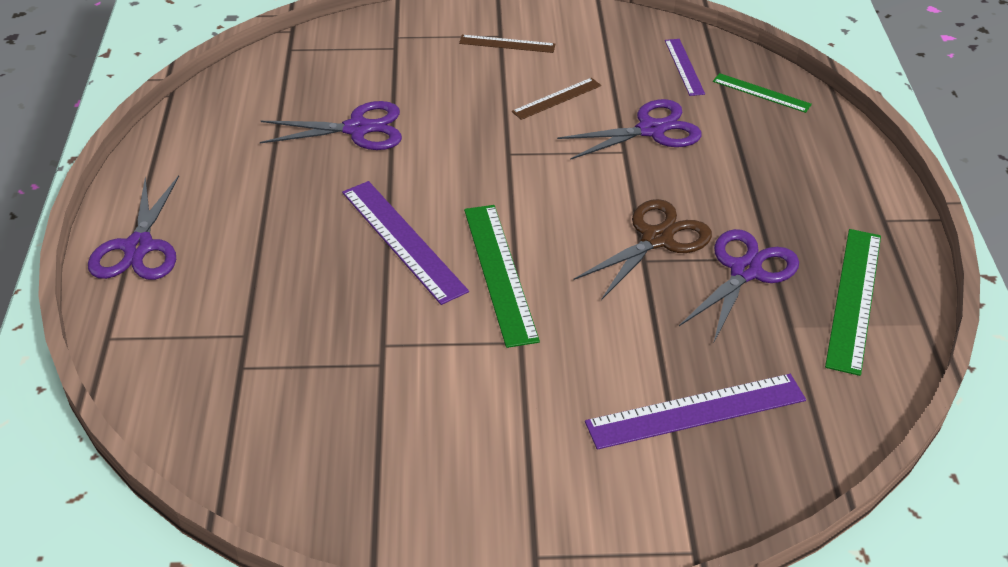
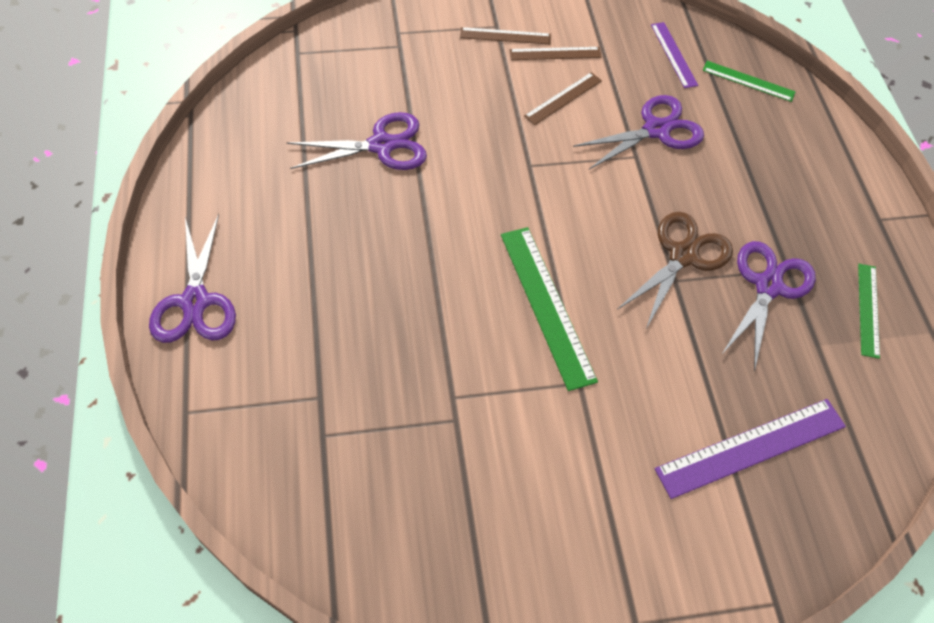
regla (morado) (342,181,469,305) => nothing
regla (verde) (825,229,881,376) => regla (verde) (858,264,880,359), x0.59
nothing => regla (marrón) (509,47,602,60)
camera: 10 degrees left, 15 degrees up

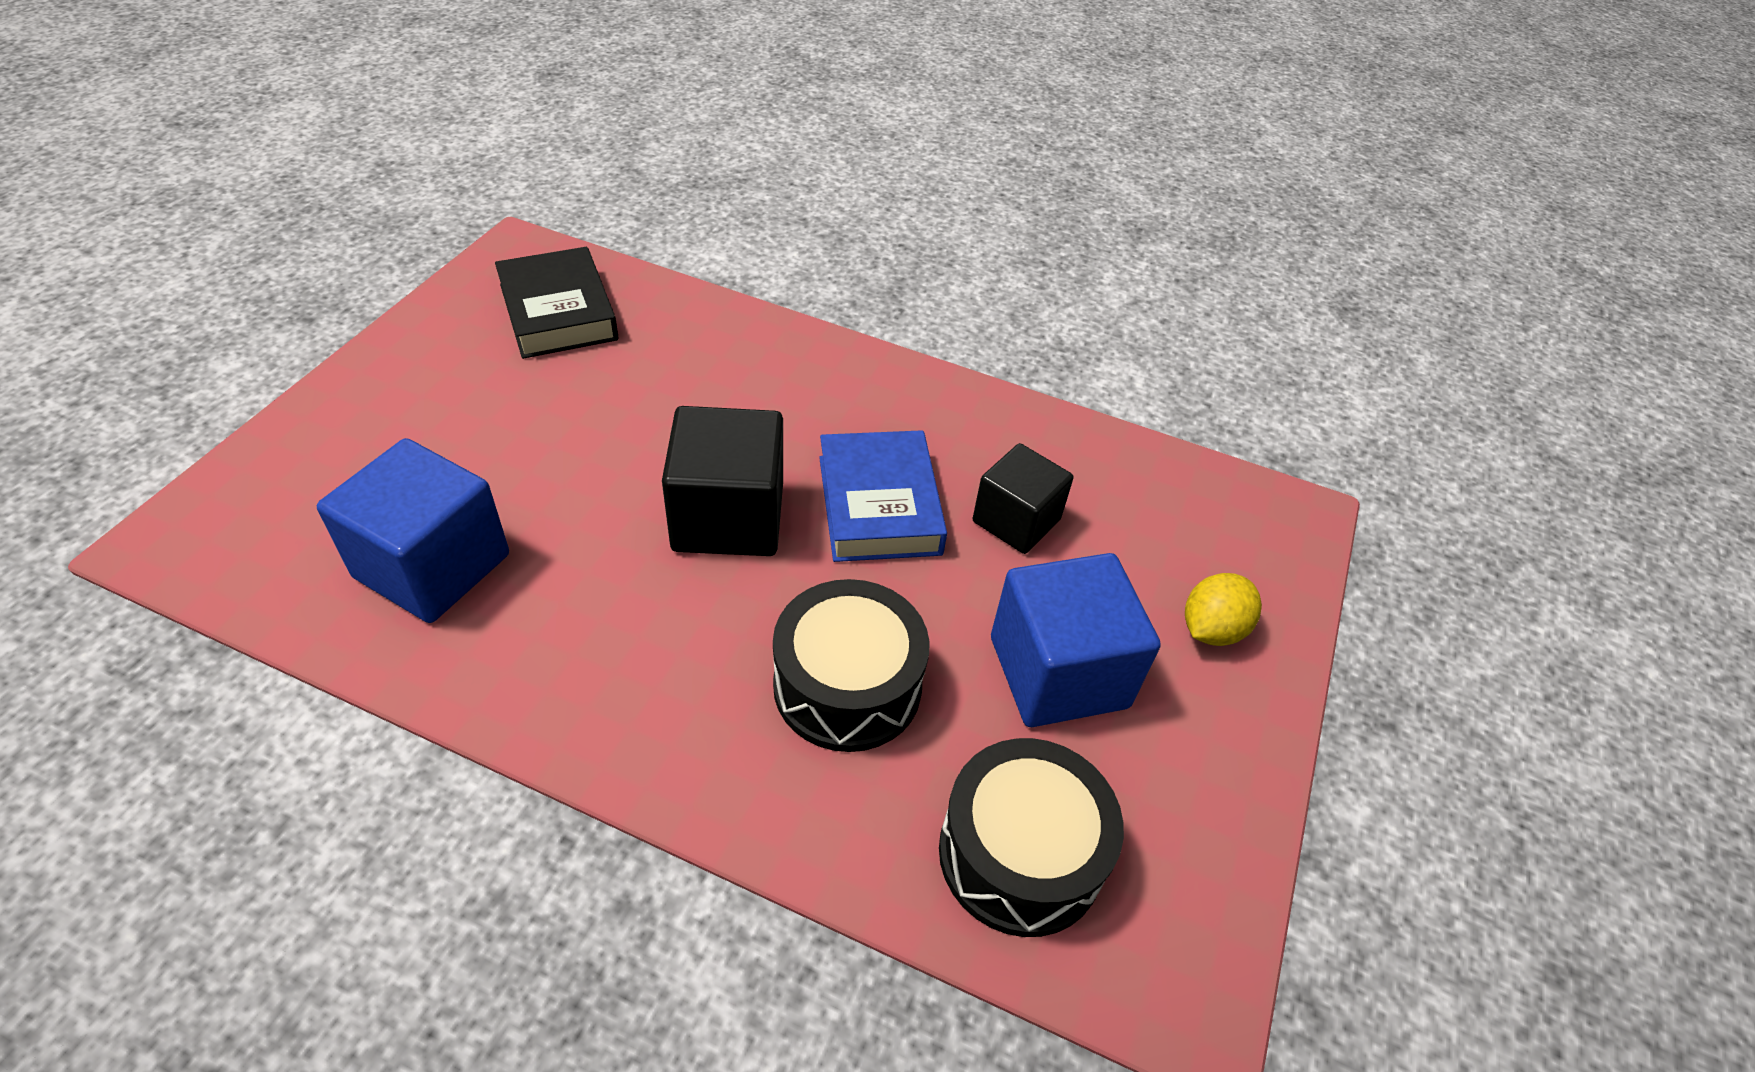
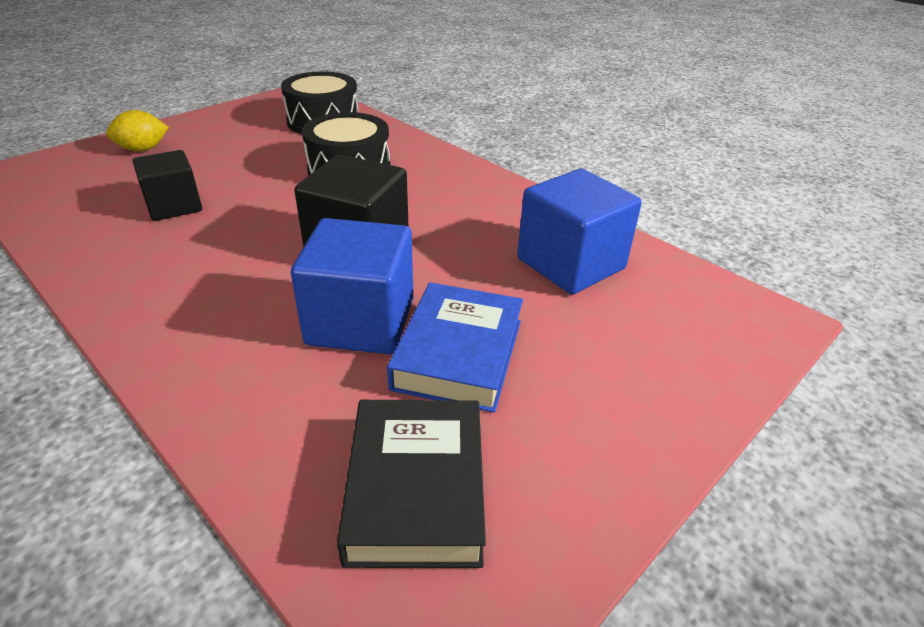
libro (azul) (819,430,947,562) => libro (azul) (387,282,523,413), shifted
cubo (azul) (991,553,1161,727) => cubo (azul) (291,218,413,354), shifted
camera: 155 degrees left, 10 degrees down

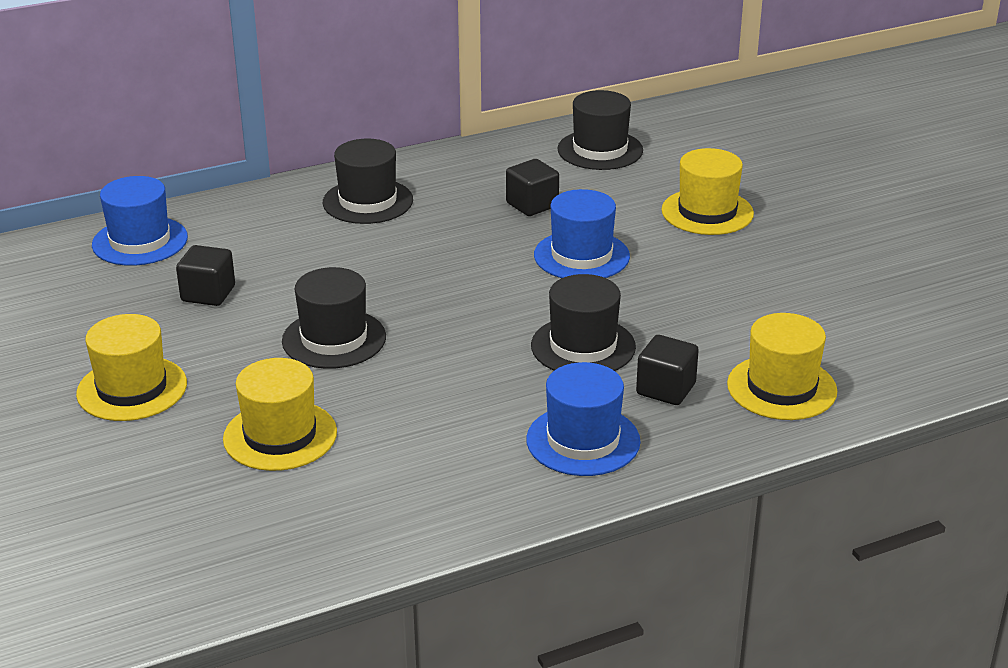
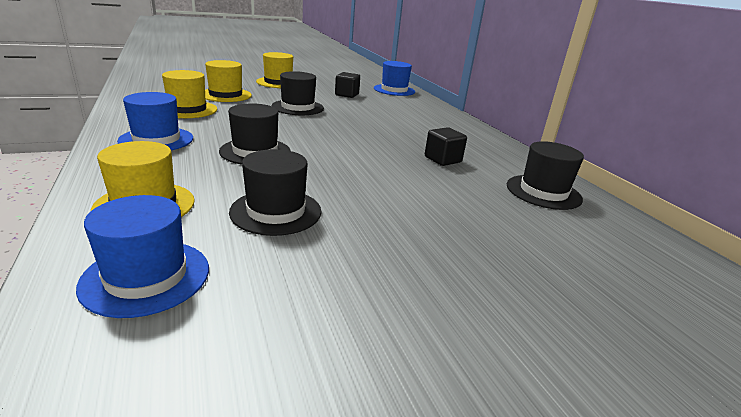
sombrero (negro) (323,138,413,224) => sombrero (negro) (229,149,321,236), shifted
sombrero (amarillo) (662,148,754,235) => sombrero (amarillo) (162,70,217,118), shifted
sombrero (azul) (534,189,630,278) => sombrero (azul) (76,195,209,318), shifted
cubo (negro) (636,335,699,405) => nothing
camera: 90 degrees right, 5 degrees down

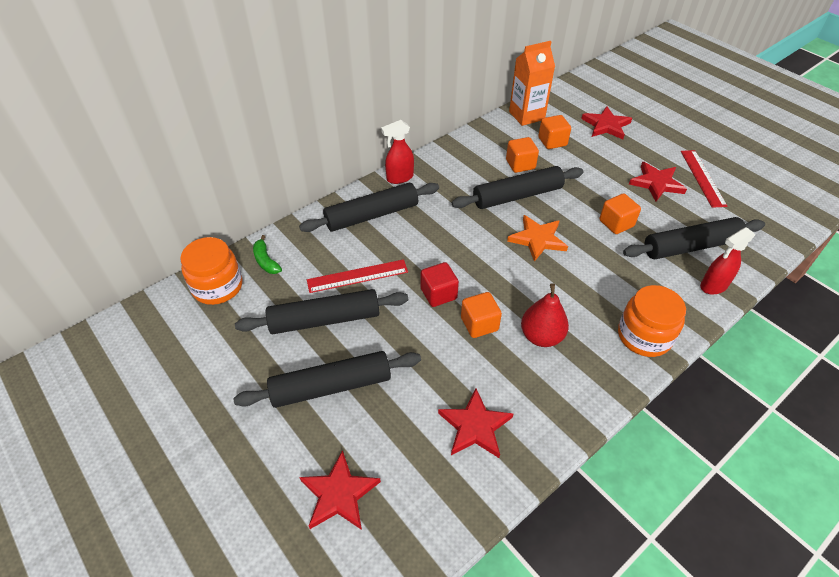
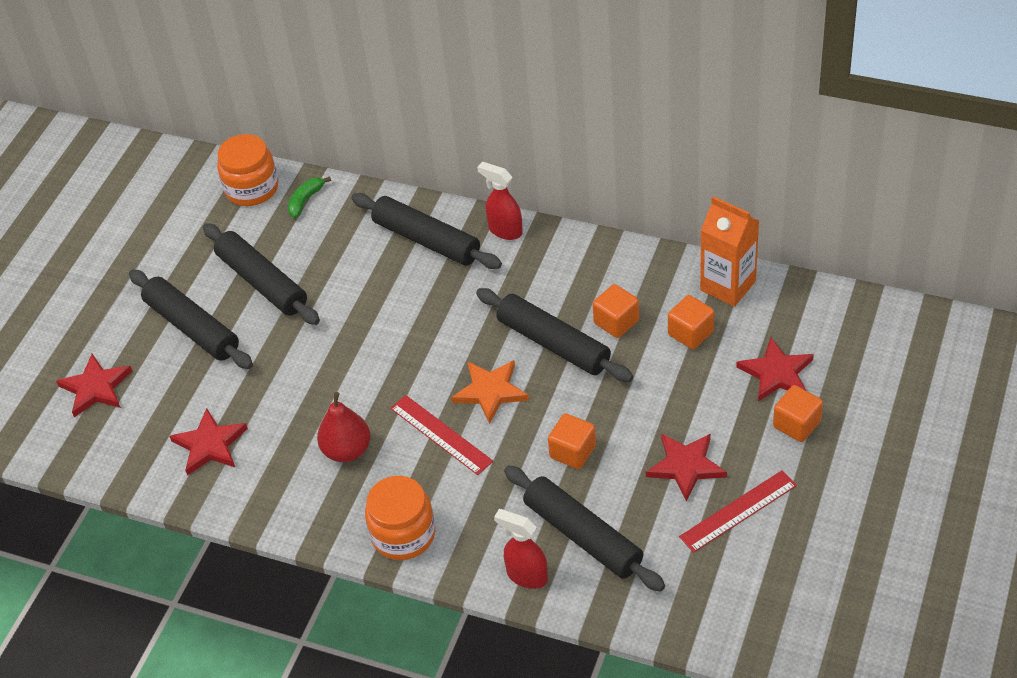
regla (rojo) (307,259,408,293) => regla (rojo) (390,395,493,475), shifted
cubo (rojo) (421,262,459,307) => nothing
cubo (naranja) (461,292,502,338) => cubo (naranja) (773,385,823,442), shifted
camera: 65 degrees right, 0 degrees up

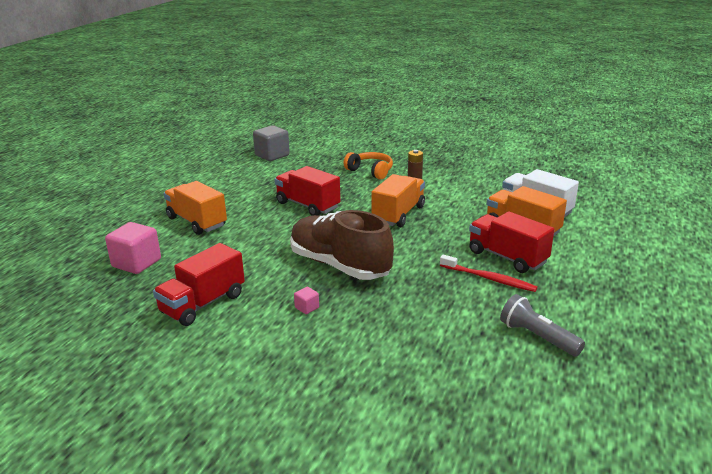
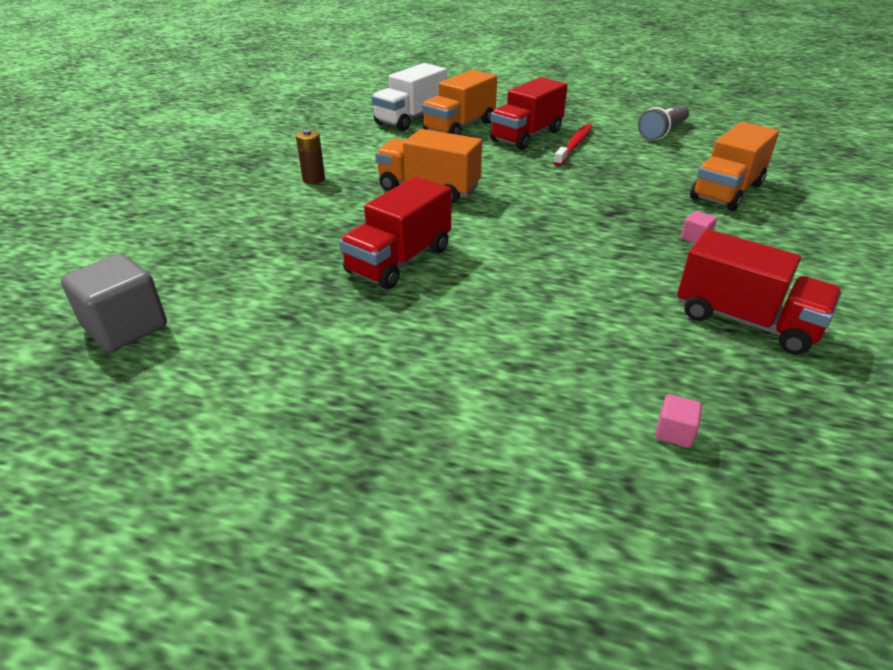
auriculares (naranja) (344,152,393,180) => nothing
camión (naranja) (164,181,227,235) => camión (naranja) (690,122,779,211), shifted
zapato (marrón) (290,210,394,280) => nothing
cubo (rosa) (105,222,161,274) => cubo (rosa) (656,394,702,448), x0.45
camera: 95 degrees left, 10 degrees up

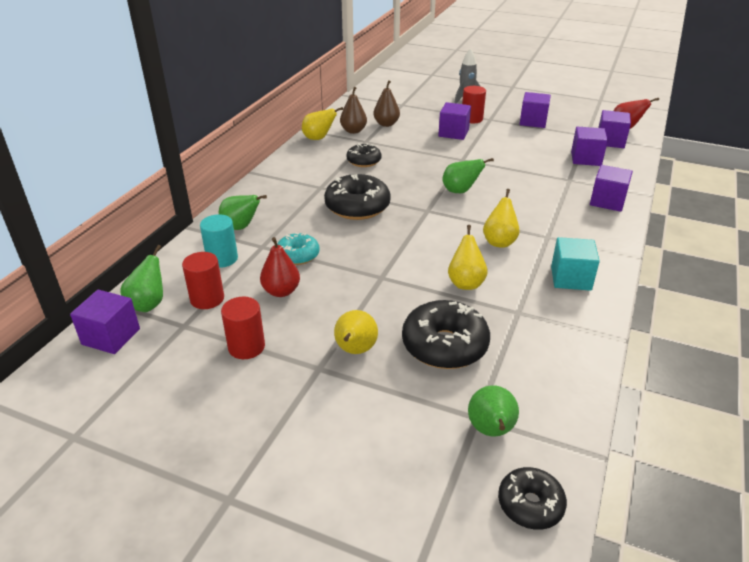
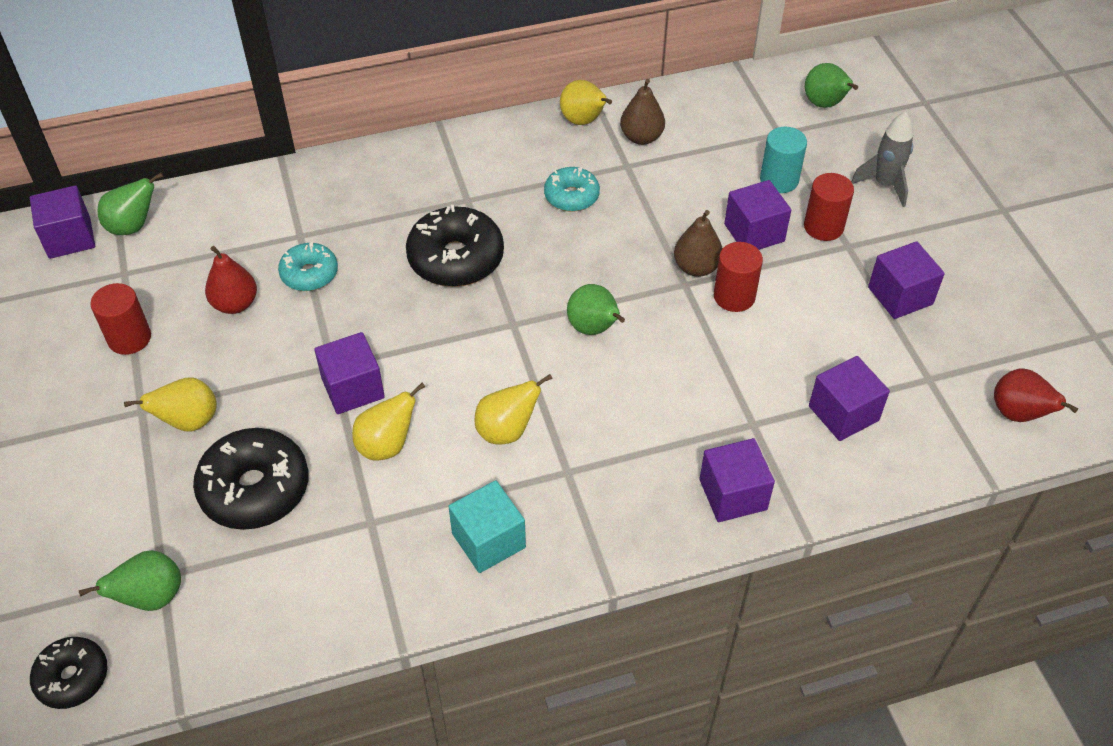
pera (marrón) (373,80,400,127) => pera (marrón) (674,210,723,277), shifted
cubo (morado) (598,110,631,148) => cubo (morado) (314,332,385,414), shifted
rosquilla (negro) (346,143,382,167) => rosquilla (turquesa) (544,167,600,212)
pera (verde) (219,195,267,230) => pera (verde) (805,63,858,108), shifted
cilindro (turquesa) (200,214,238,268) => cilindro (turquesa) (760,127,807,193), shifted
cilindro (rojo) (182,252,224,309) => cilindro (rojo) (714,242,763,312), shifted
camera: 50 degrees right, 15 degrees up

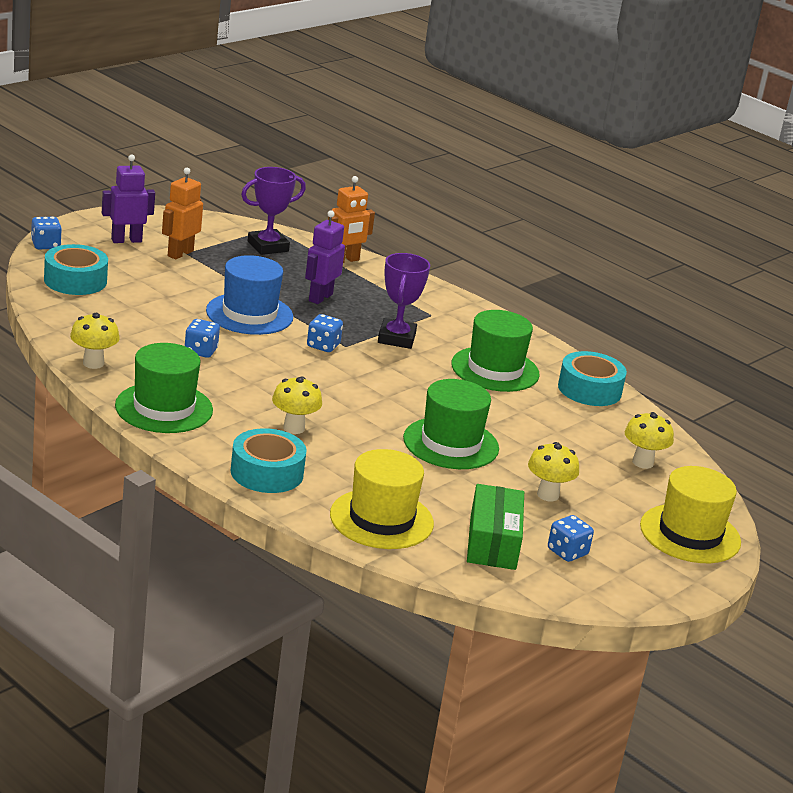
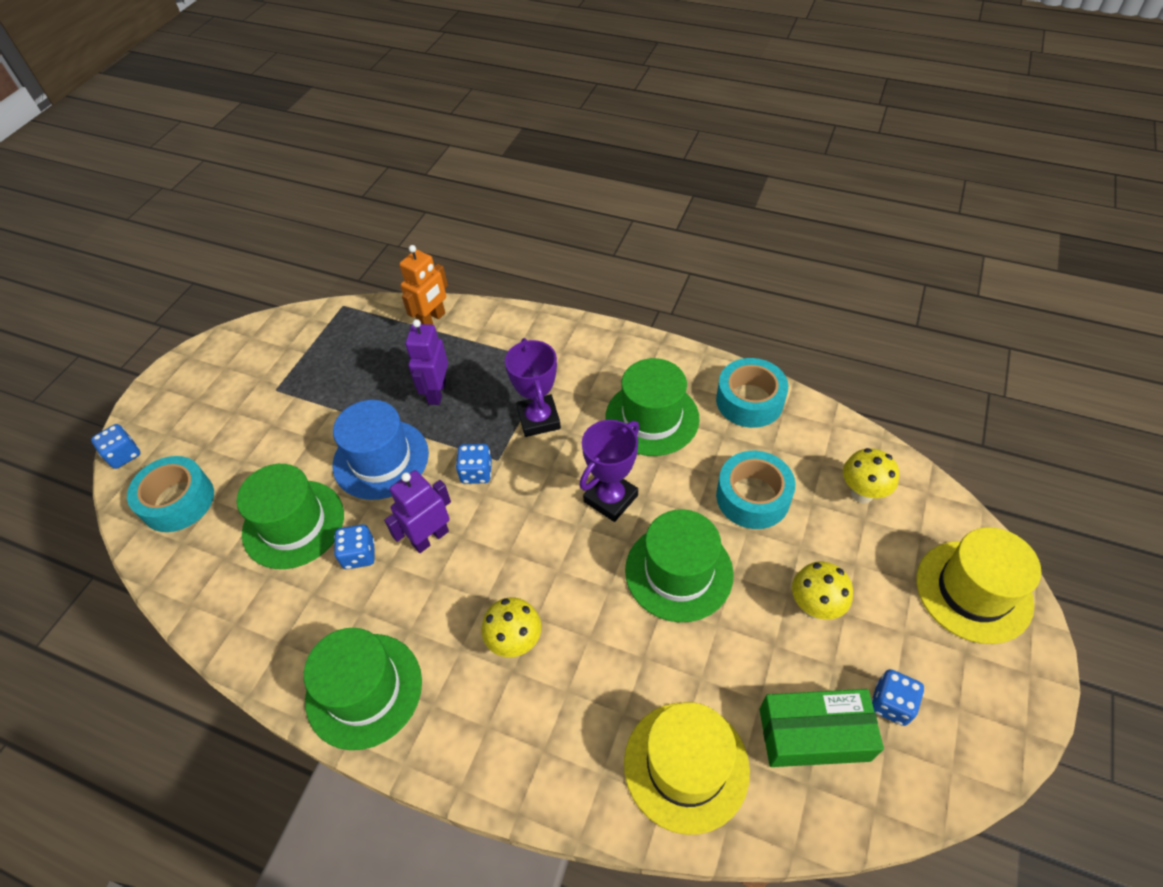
robot (morado) (102,154,155,243) => robot (morado) (384,470,451,553), shifted
trofeo (morado) (241,167,306,255) => trofeo (morado) (579,420,639,522), shifted
robot (naranja) (162,168,203,260) => nothing
seta (amarillo) (70,313,120,369) => nothing
cinta adhesiva (turquesa) (230,428,307,493) => cinta adhesiva (turquesa) (716,451,795,529), shifted
caja (verde) (467,484,524,570) => caja (verde) (760,689,884,767), 75 degrees counterclockwise
nothing => sombrero (verde) (237,464,344,569)
camera: 15 degrees left, 25 degrees up

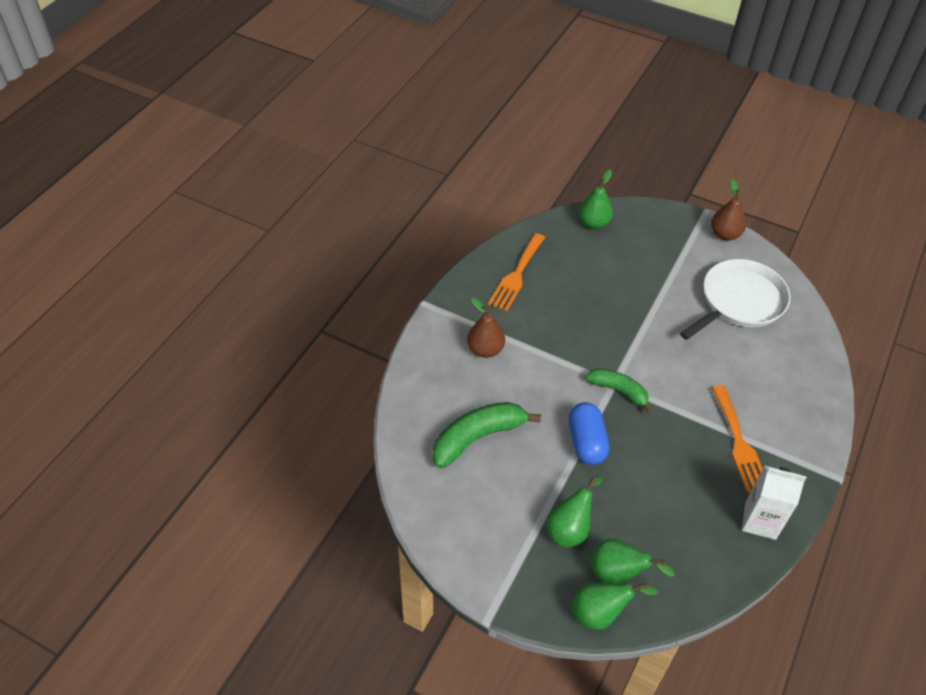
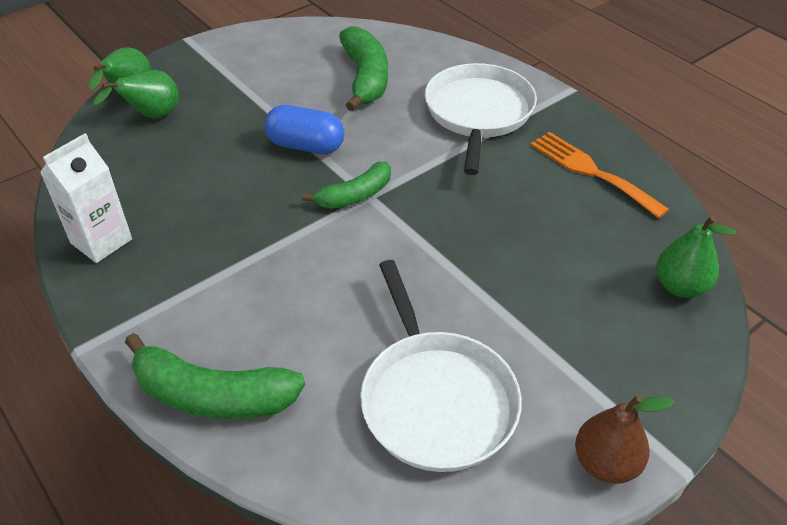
pera (marrón) (467,298,505,358) => sartén (blanco) (425,63,537,175)
tenedor (naranja) (712,385,763,493) => nothing
pera (verde) (547,476,603,548) => nothing
nothing => plátano (verde) (125,333,305,419)
camera: 115 degrees right, 5 degrees down

